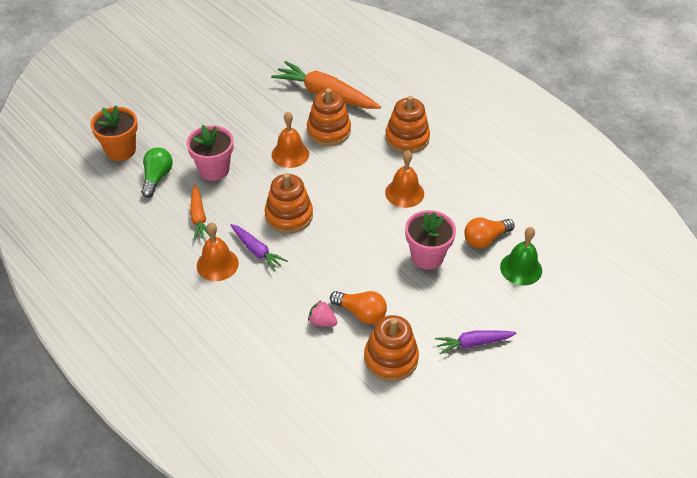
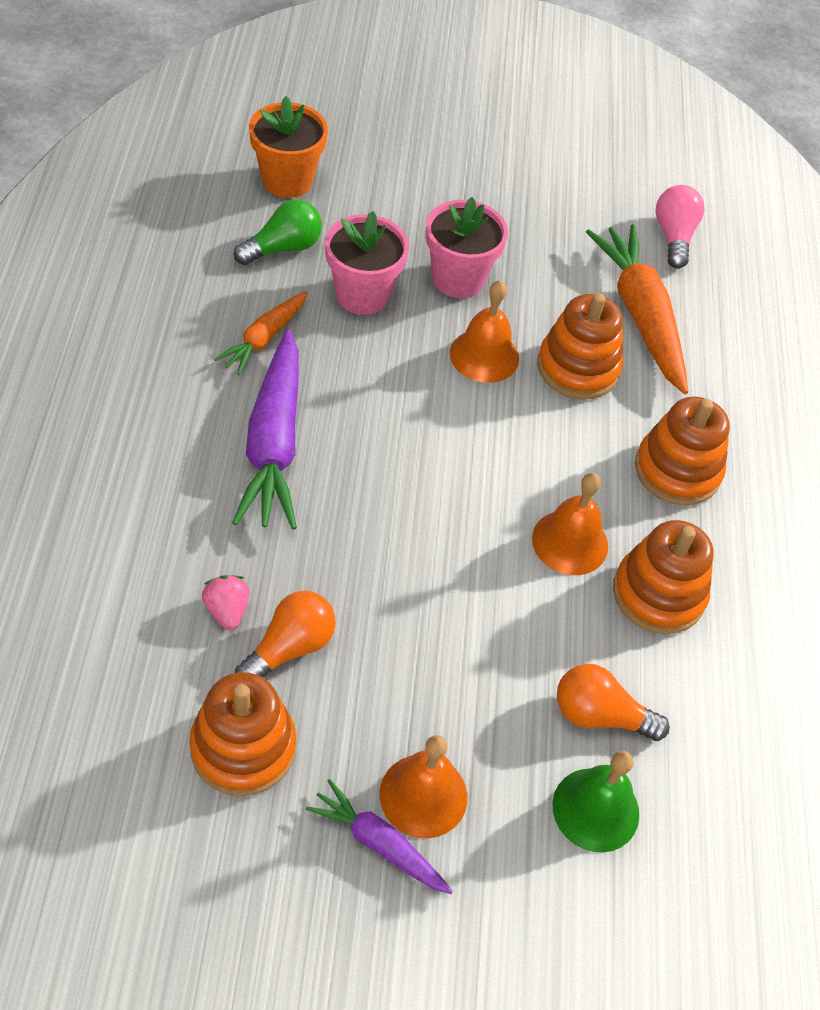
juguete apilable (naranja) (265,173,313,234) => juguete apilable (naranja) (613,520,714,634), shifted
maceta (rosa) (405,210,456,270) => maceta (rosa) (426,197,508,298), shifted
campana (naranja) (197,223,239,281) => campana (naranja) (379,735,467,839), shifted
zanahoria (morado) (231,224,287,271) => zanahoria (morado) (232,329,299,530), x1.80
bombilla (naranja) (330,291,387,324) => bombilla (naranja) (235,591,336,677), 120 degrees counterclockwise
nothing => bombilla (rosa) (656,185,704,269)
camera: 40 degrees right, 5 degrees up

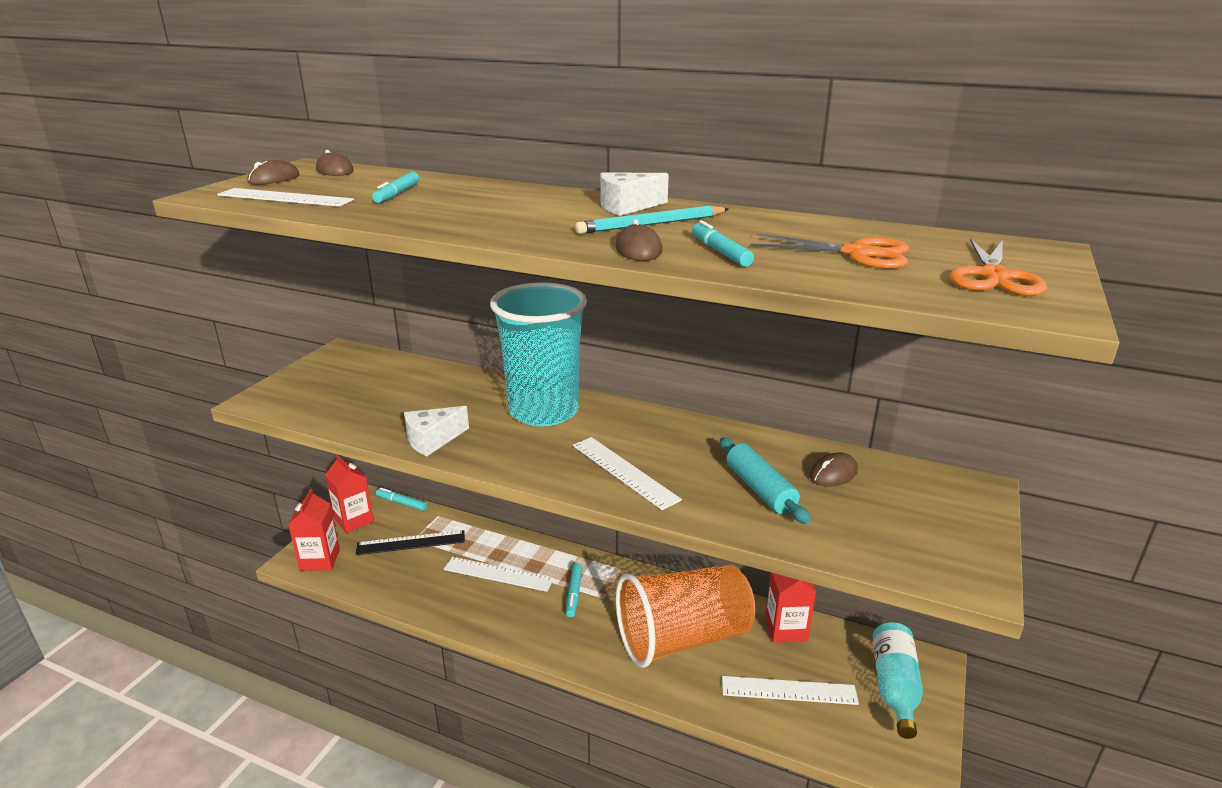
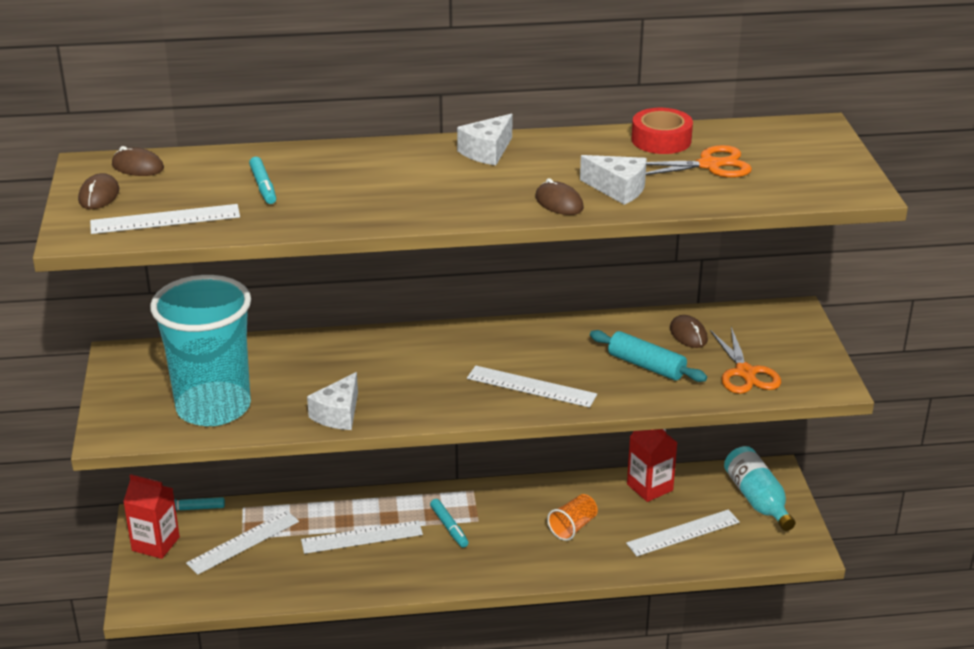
lápiz (turquesa) (575,206,729,234) => nothing
rotulador (turquesa) (692,220,754,267) => queso (blanco) (580,155,647,205)
tijeras (naranja) (949,238,1047,296) => tijeras (naranja) (710,327,781,394), shifted
vaso (turquesa) (490,282,587,426) => vaso (turquesa) (150,275,251,426), shifted
ratón (marrón) (809,453,858,487) => ratón (marrón) (670,315,708,348), 45 degrees counterclockwise
cartón de leche (rojo) (288,489,340,571) => nothing
regla (negro) (356,530,465,555) => regla (blanco) (186,511,299,575)
vaso (naranja) (616,565,755,668) => vaso (naranja) (547,494,598,541), x0.40
nothing => cinta adhesiva (rojo) (632,108,693,154)
camera: 30 degrees left, 5 degrees up

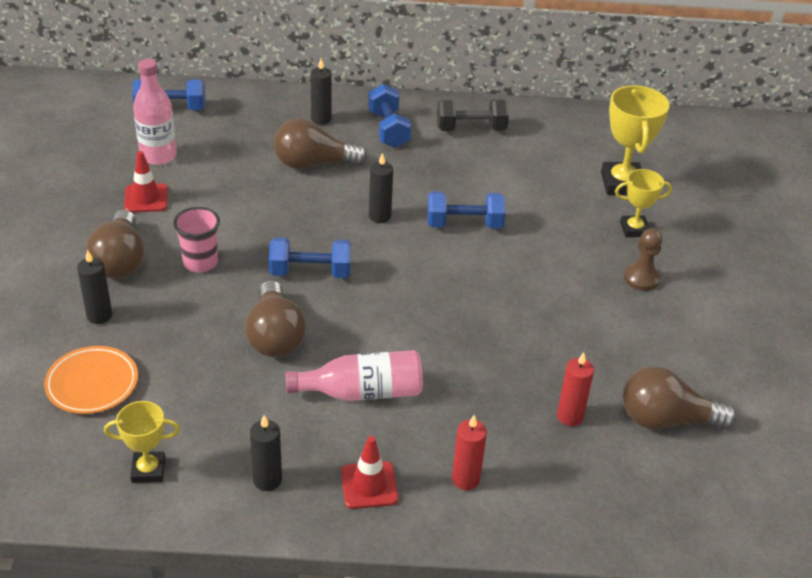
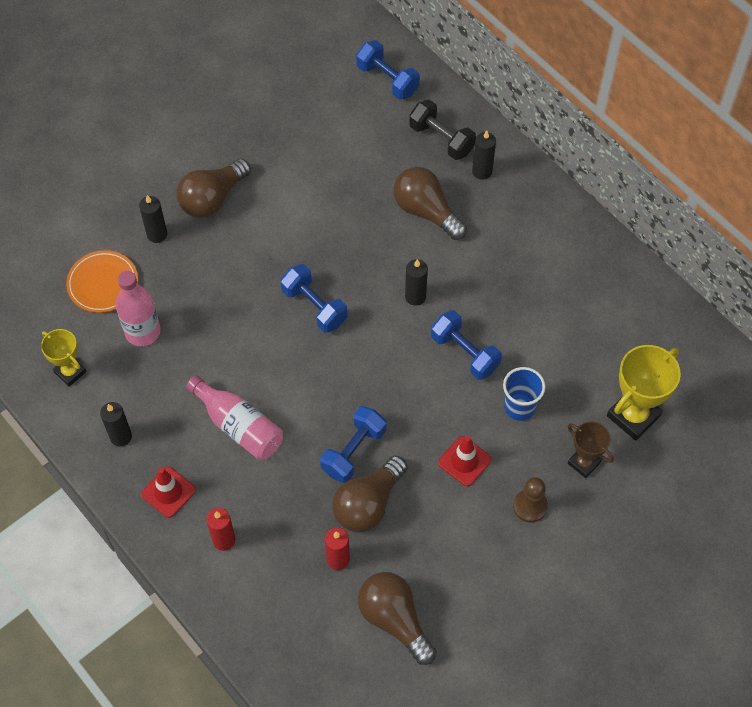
botella (rosa) (133,59,177,165) => botella (rosa) (115,271,161,346), shifted
mancuerna (azul) (368,84,411,148) => mancuerna (azul) (320,406,386,483), shifted
mancuerna (negro) (437,99,509,131) => mancuerna (negro) (409,100,476,160), shifted
cono de tráfico (rojo) (124,151,168,213) => cono de tráfico (rojo) (438,436,492,486), shifted
trofeo (amarillo) (615,169,672,237) => trofeo (marrón) (568,421,614,478)
vaso (rosa) (173,207,220,273) => nothing
bombilla (marrón) (245,280,306,357) => bombilla (marrón) (332,455,408,532), shifted
nothing => vaso (azul) (503,367,545,421)
camera: 50 degrees right, 20 degrees up

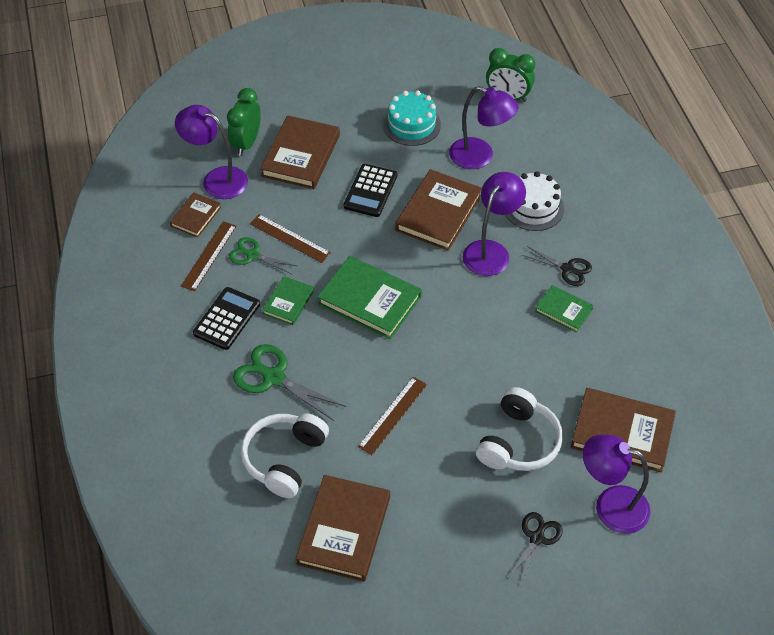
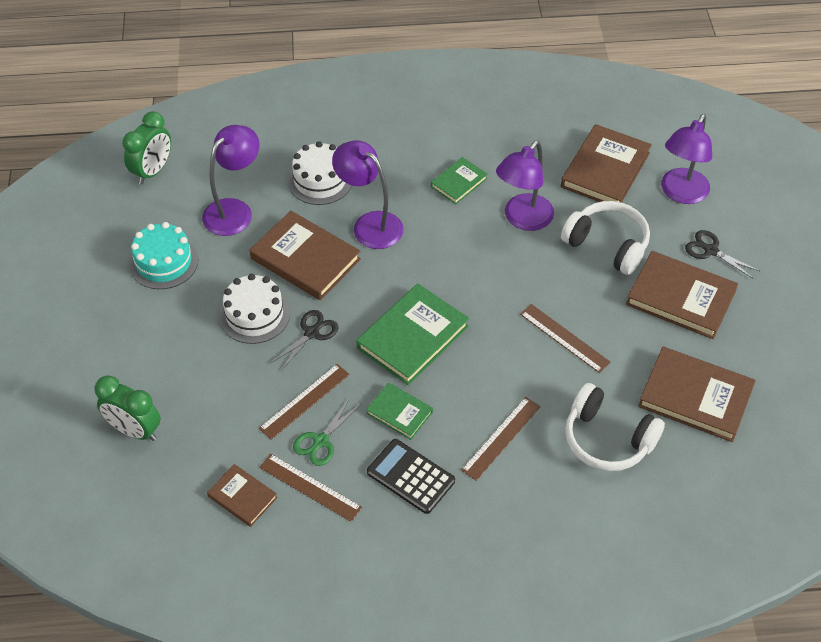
lámpara (morado) (175,105,248,199) => lámpara (morado) (496,141,554,231), shifted
libro (marrón) (260,115,340,189) => libro (marrón) (626,251,738,339), shifted
calculadora (negro) (343,164,397,217) => tarta (blanco) (219,273,290,344)
tijeras (negro) (522,246,592,286) => tijeras (negro) (271,310,338,371), shifted
tijeras (verde) (233,344,346,421) => regla (marrón) (461,397,541,481)
camera: 80 degrees left, 0 degrees up

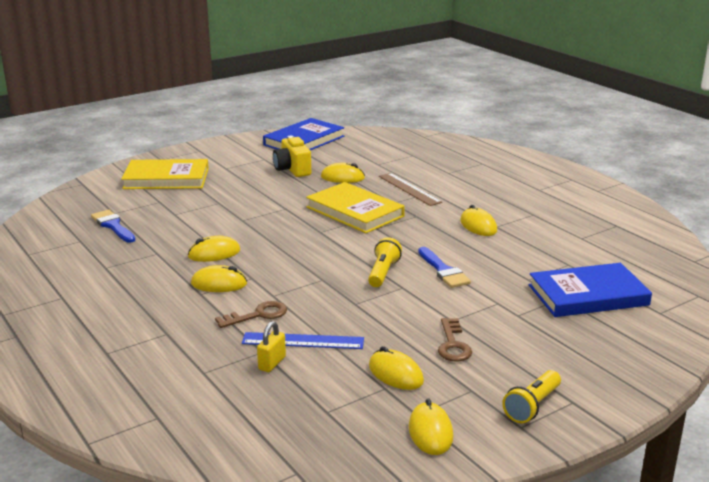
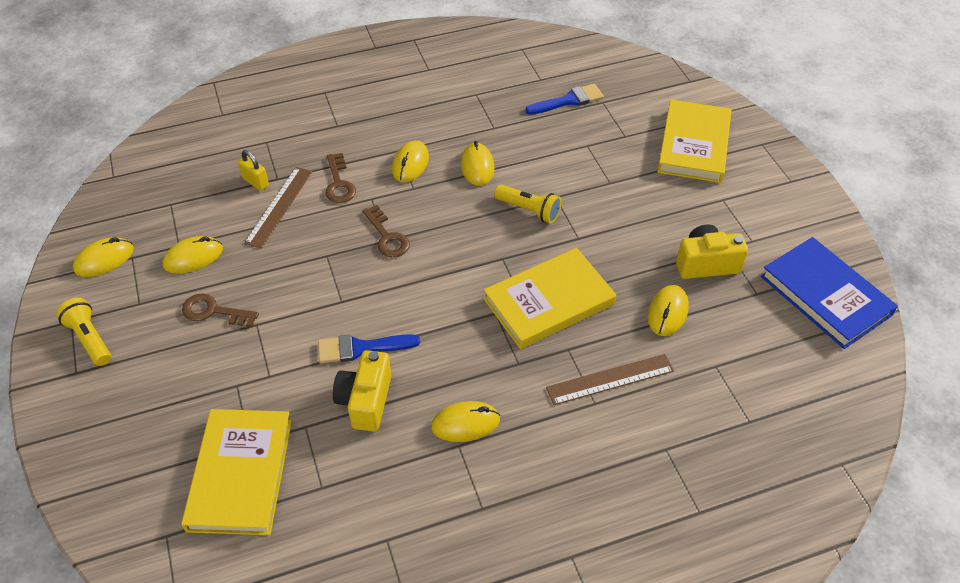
lámpara de mano (amarillo) (368,237,402,287) => lámpara de mano (amarillo) (494,184,561,223), shifted
libro (azul) (529,263,652,317) => libro (amarillo) (181,409,292,535)
regla (azul) (242,332,364,349) => regla (marrón) (244,167,312,249)
ratón (amarillo) (409,398,453,455) => ratón (amarillo) (73,237,134,277), 45 degrees counterclockwise
nothing => llave (marrón) (362,205,410,257)
nothing => cámara (amarillo) (333,350,392,432)
camera: 105 degrees right, 25 degrees up

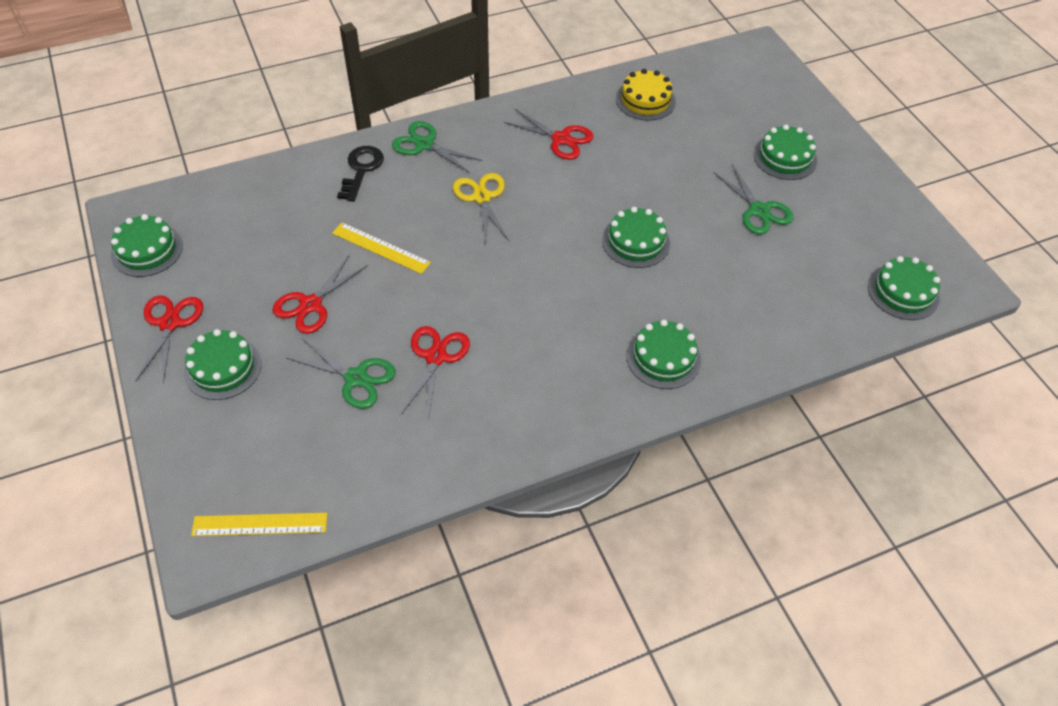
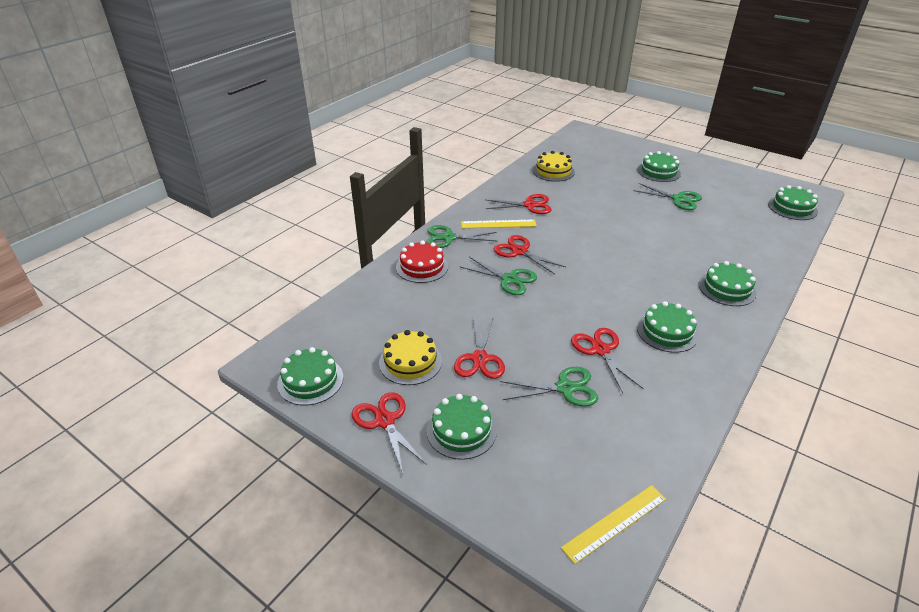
llave (negro) (337,146,384,202) => tarta (rojo) (396,240,448,283)
tijeras (amarillo) (453,173,509,243) => tijeras (rojo) (494,235,566,274)
tarta (verde) (602,207,670,268) => tarta (verde) (637,301,699,353), shifted
regla (amarillo) (332,223,431,274) => regla (amarillo) (461,220,537,228), shifted
nothing => tijeras (verde) (459,257,537,295)
nothing => tarta (amarillo) (379,330,442,385)
camera: 30 degrees left, 15 degrees down

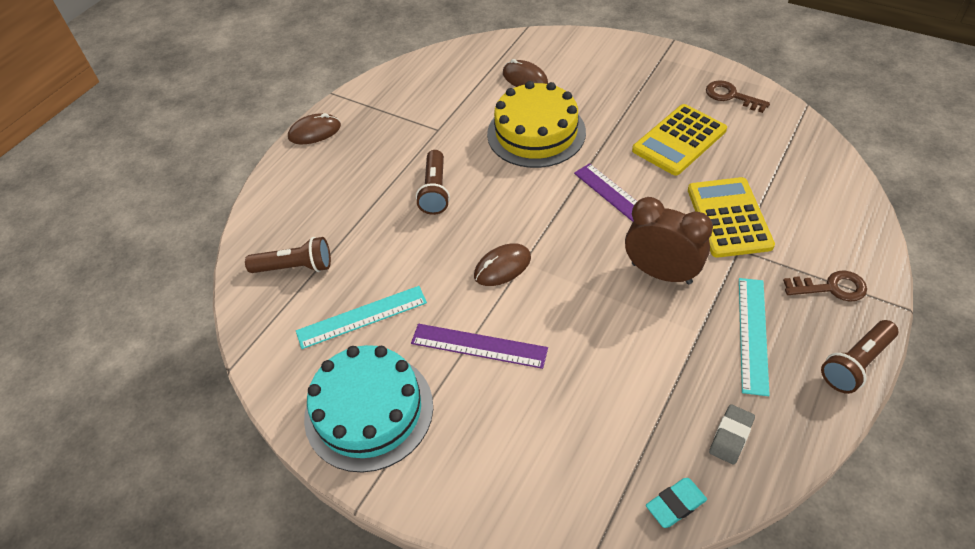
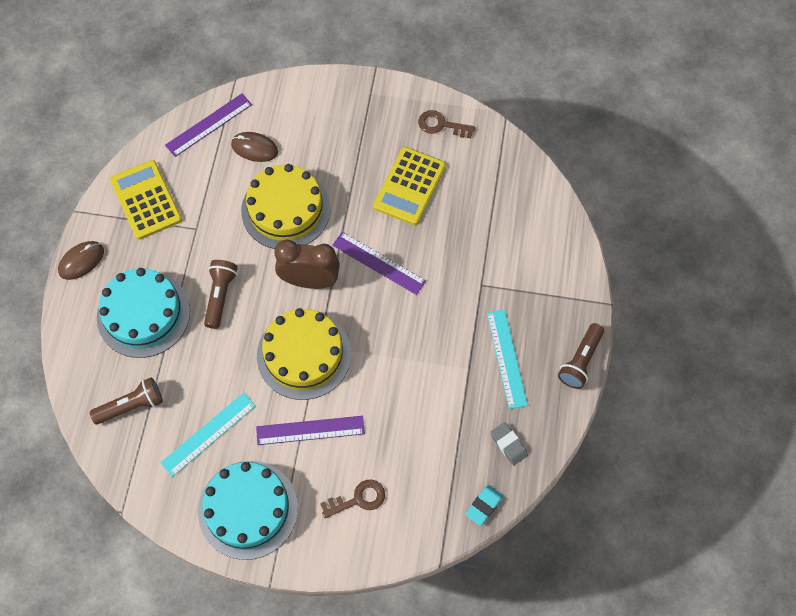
lámpara de mano (marrón) (416,150,450,215) => lámpara de mano (marrón) (204,260,238,329), 150 degrees counterclockwise
calculadora (amarillo) (688,177,775,258) => calculadora (amarillo) (110,160,182,240), shifted
despertador (marrón) (625,197,713,284) => despertador (marrón) (274,240,340,289), shifted
ratón (marrón) (474,243,531,286) => tarta (amarillo) (257,308,351,400)
llave (marrón) (783,270,867,302) => llave (marrón) (320,480,385,518), shifted
goma de borrar (gris) (709,404,755,465) => goma de borrar (gris) (490,422,528,465), 45 degrees counterclockwise
nothing => regla (morado) (165,94,252,157)
nothing => tarta (turquesa) (97,268,190,358)
camera: 25 degrees left, 15 degrees up

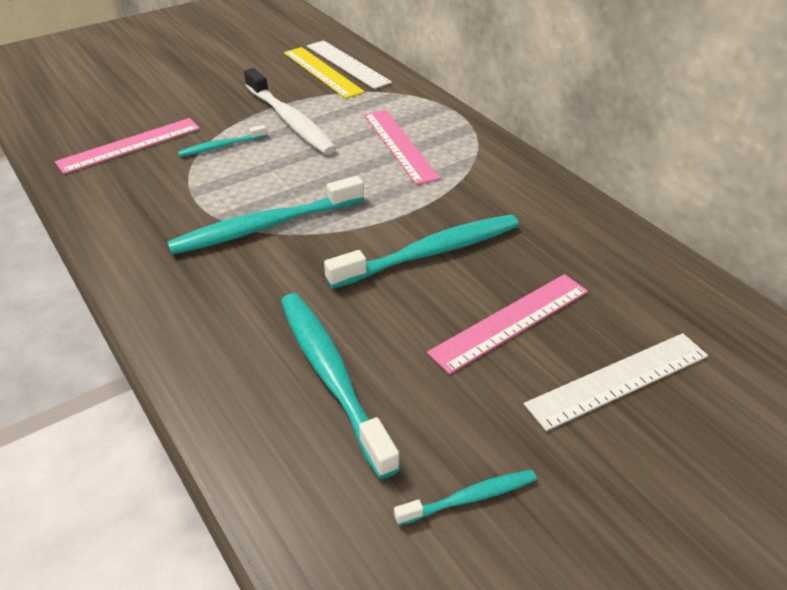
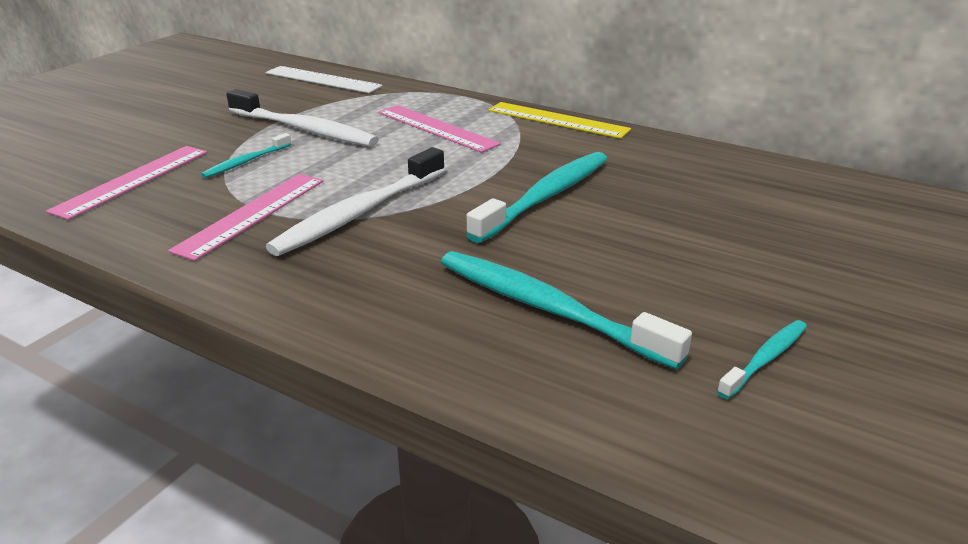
regla (amarillo) (284,47,365,99) => regla (amarillo) (488,102,631,139), shifted
cepillo de dientes (turquesa) (167,176,364,255) => cepillo de dientes (blanco) (266,147,445,256)
regla (rosa) (427,274,588,374) => regla (rosa) (168,174,323,261), shifted
regla (blanco) (524,333,708,431) => nothing
camera: 25 degrees left, 10 degrees down

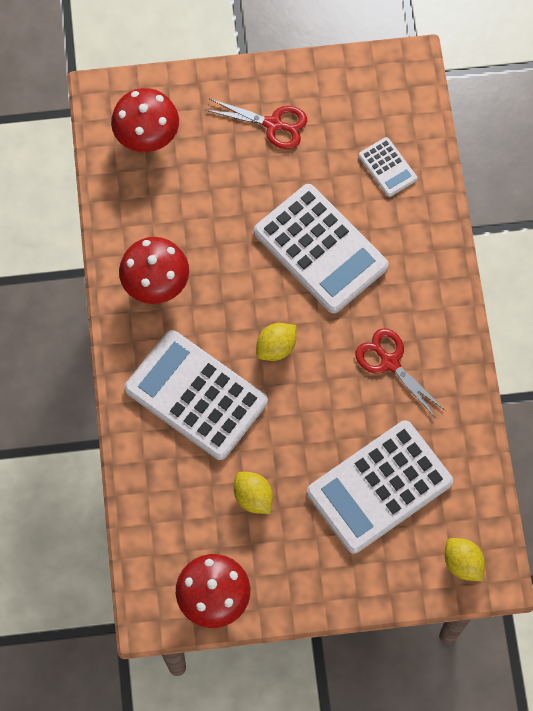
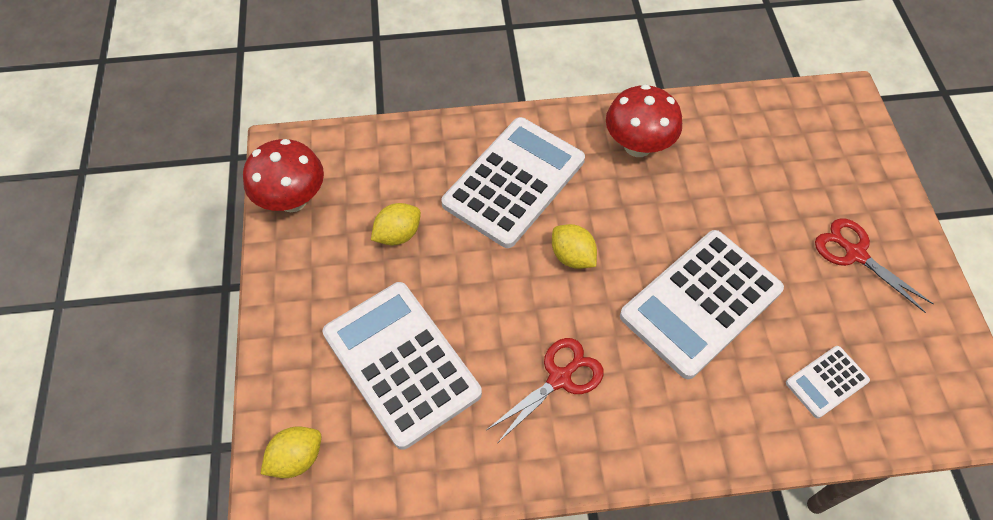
seta (rojo) (111,88,179,152) => nothing
tijeras (rojo) (206,99,307,149) => tijeras (rojo) (815,218,934,313), 120 degrees clockwise
camera: 90 degrees right, 10 degrees down

